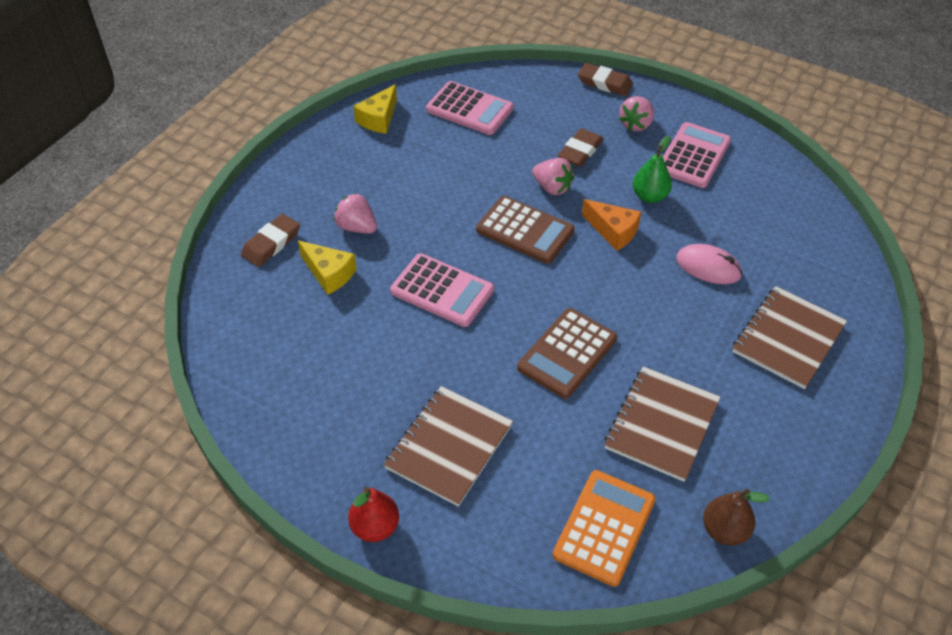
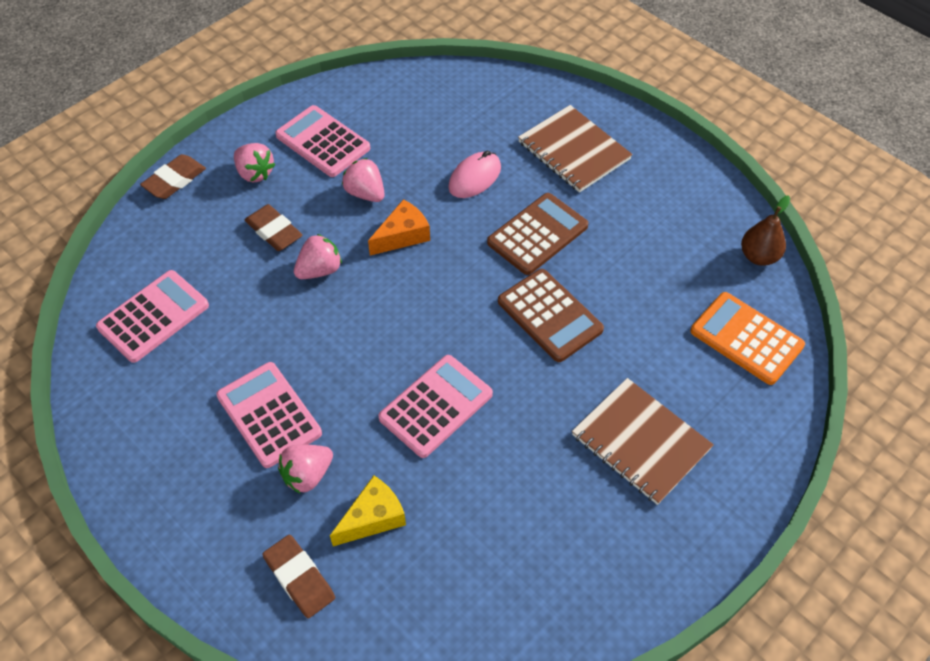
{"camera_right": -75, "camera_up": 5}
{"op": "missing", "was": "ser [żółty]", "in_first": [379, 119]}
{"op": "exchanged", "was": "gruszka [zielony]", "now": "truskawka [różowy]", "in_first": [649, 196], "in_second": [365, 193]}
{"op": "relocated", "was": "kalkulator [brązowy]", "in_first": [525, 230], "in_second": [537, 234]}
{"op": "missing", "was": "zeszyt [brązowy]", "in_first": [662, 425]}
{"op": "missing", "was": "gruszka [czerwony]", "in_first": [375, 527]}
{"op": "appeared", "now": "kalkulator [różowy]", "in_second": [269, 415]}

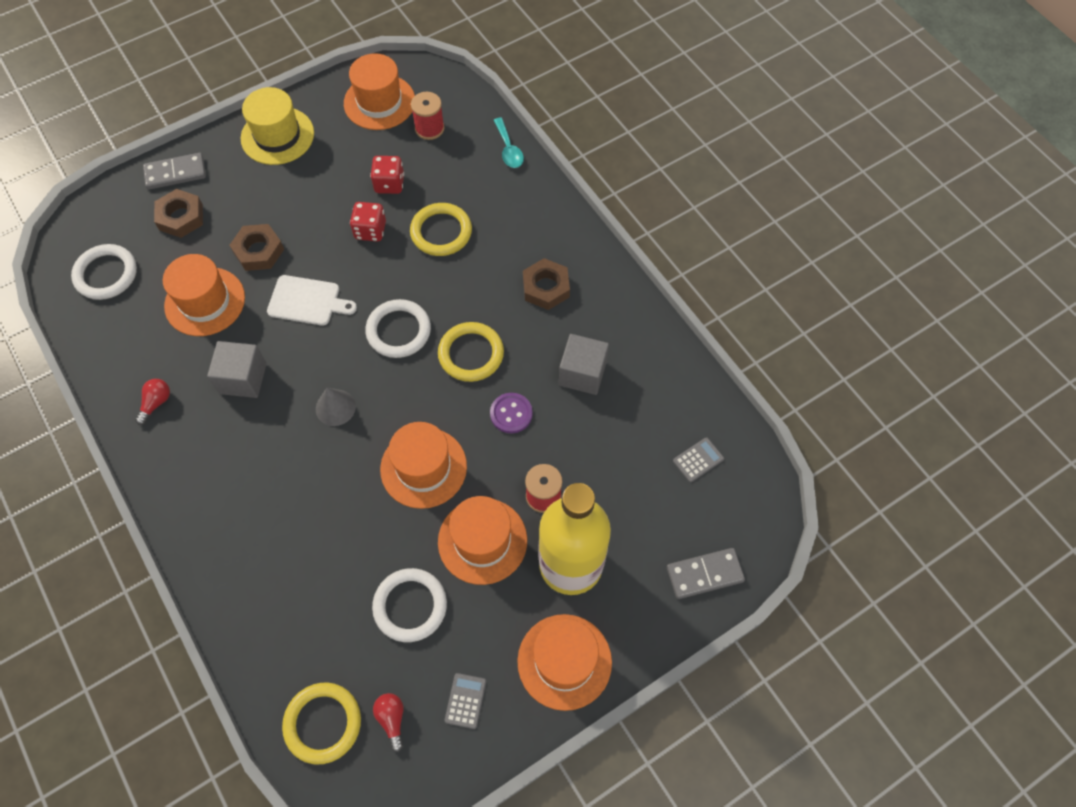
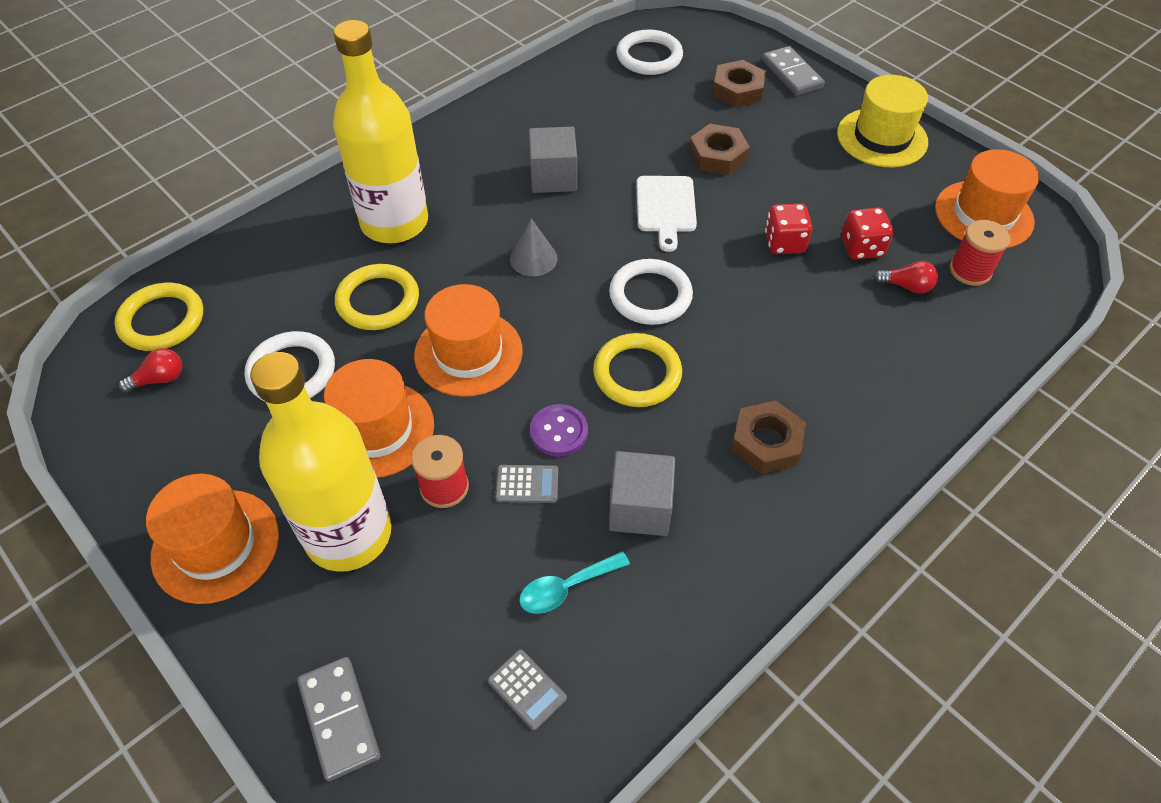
{"camera_right": 80, "camera_up": -10}
{"op": "relocated", "was": "łyżka [turkusowy]", "in_first": [508, 149], "in_second": [566, 587]}
{"op": "relocated", "was": "pierścień [żółty]", "in_first": [441, 232], "in_second": [378, 301]}
{"op": "missing", "was": "kapelusz [pomarańczowy]", "in_first": [205, 301]}
{"op": "relocated", "was": "żarówka [czerwony]", "in_first": [156, 403], "in_second": [906, 286]}
{"op": "relocated", "was": "kalkulator [szary]", "in_first": [465, 701], "in_second": [527, 484]}
{"op": "appeared", "now": "butelka [żółty]", "in_second": [394, 222]}

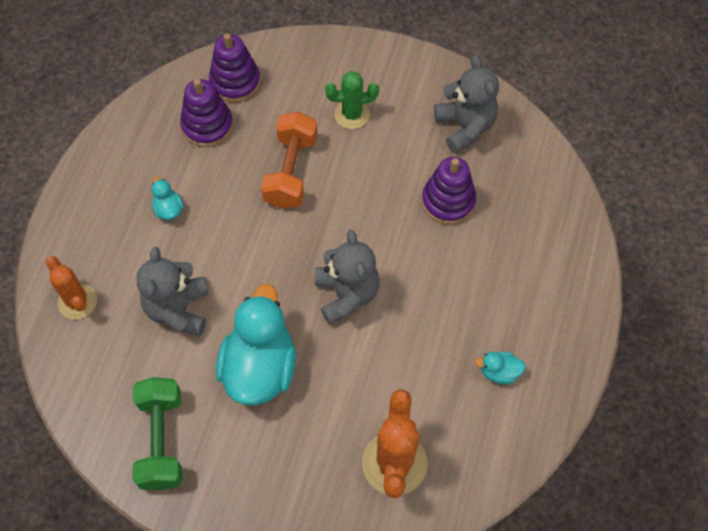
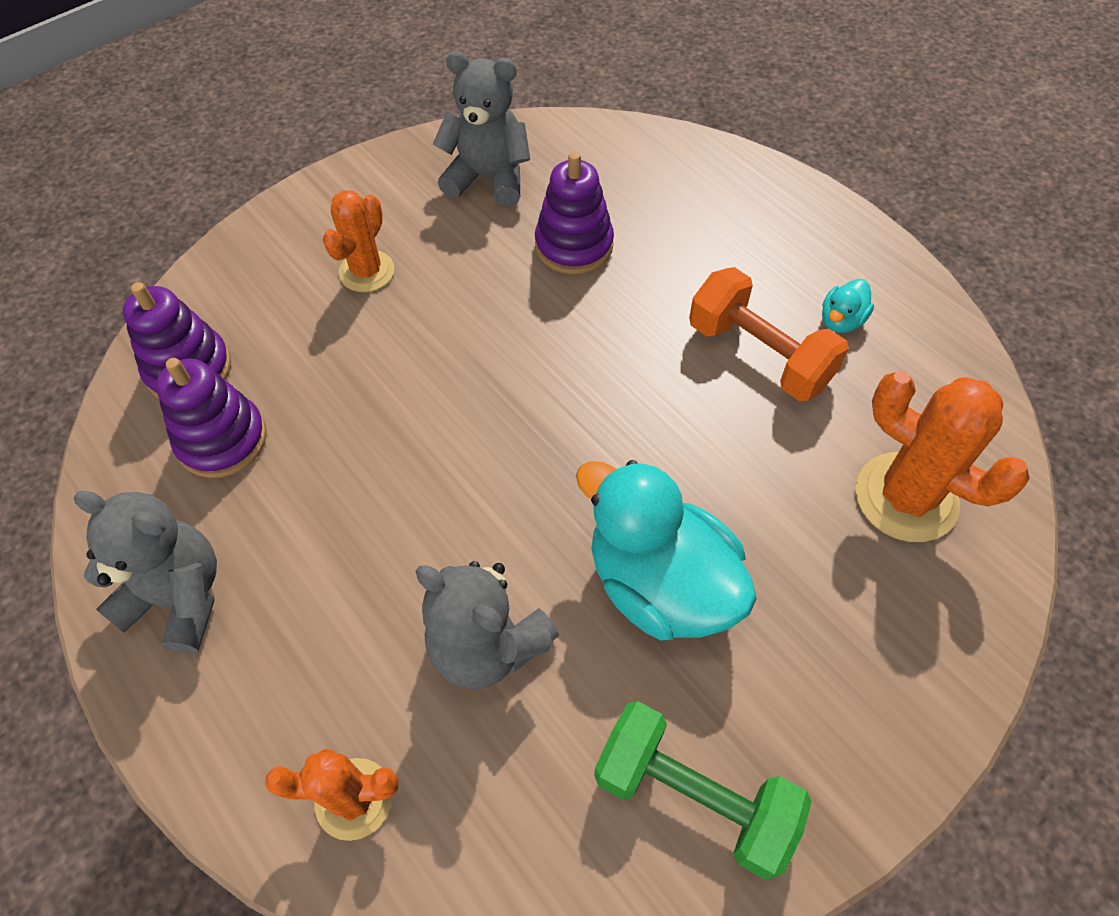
{"camera_right": -55, "camera_up": -5}
{"op": "colour", "was": "kaktus [zielony]", "now": "kaktus [pomarańczowy]", "in_first": [352, 114], "in_second": [367, 271]}
{"op": "relocated", "was": "hantel [pomarańczowy]", "in_first": [291, 171], "in_second": [759, 355]}
{"op": "missing", "was": "kaczka [turkusowy]", "in_first": [168, 209]}
{"op": "relocated", "was": "miś [szary]", "in_first": [346, 294], "in_second": [179, 597]}

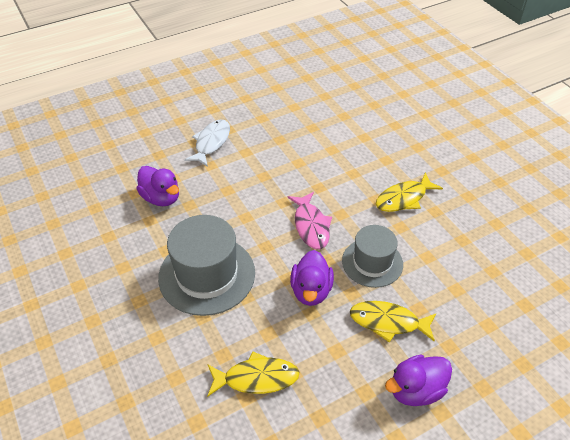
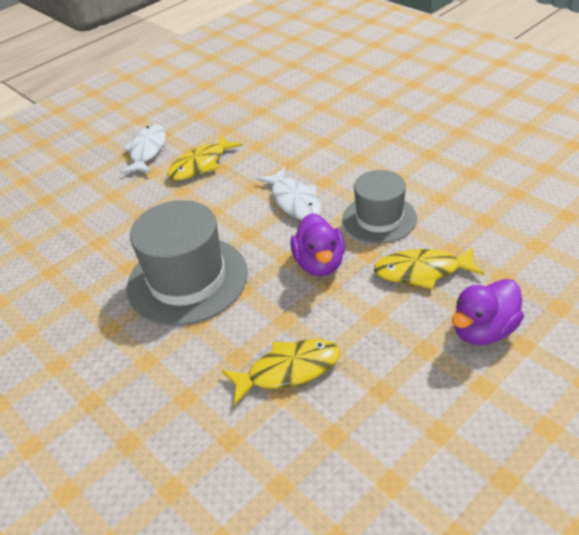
{"camera_right": -10, "camera_up": -5}
{"op": "missing", "was": "kaczka [fioletowy]", "in_first": [161, 198]}
{"op": "relocated", "was": "ryba [żółty]", "in_first": [403, 198], "in_second": [200, 165]}
{"op": "colour", "was": "ryba [różowy]", "now": "ryba [biały]", "in_first": [311, 226], "in_second": [294, 201]}

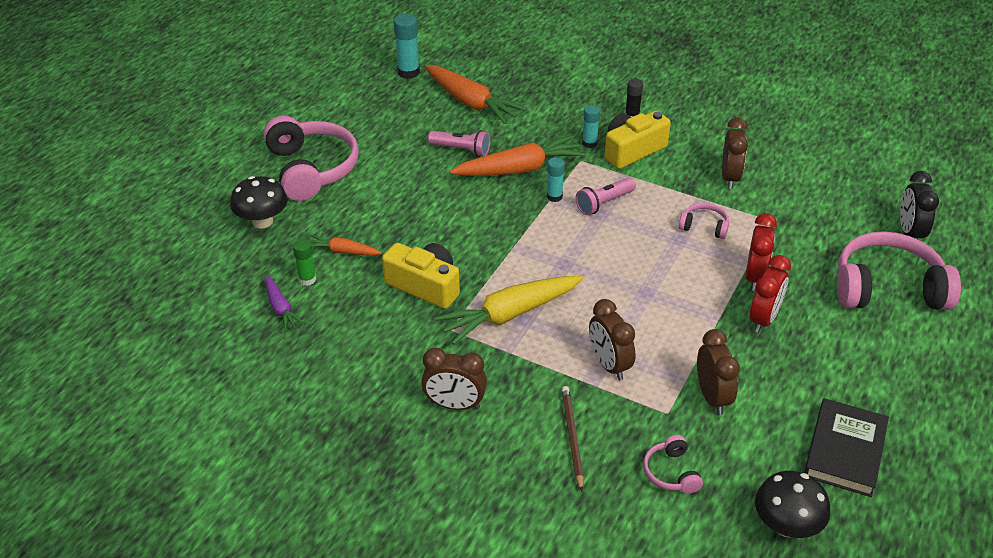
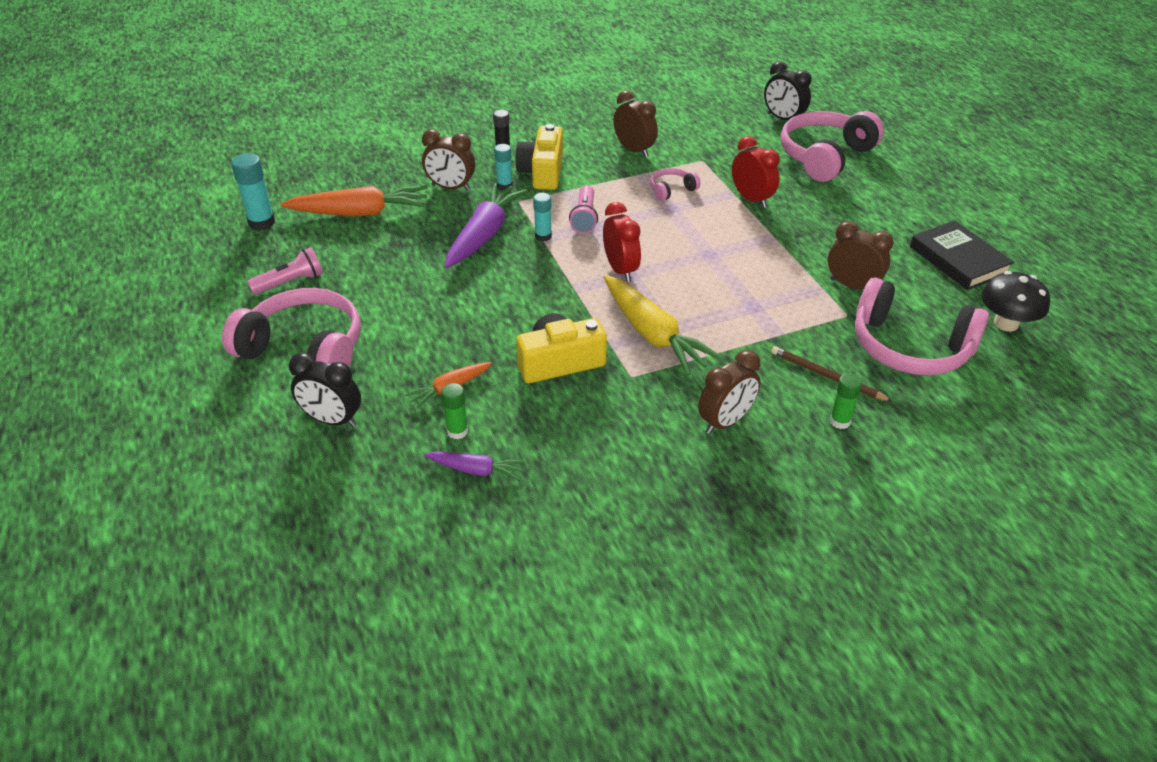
{"camera_right": -50, "camera_up": 0}
{"op": "relocated", "was": "latarka [różowy]", "in_first": [461, 150], "in_second": [291, 282]}
{"op": "colour", "was": "marchewka [pomarańczowy]", "now": "marchewka [fioletowy]", "in_first": [520, 169], "in_second": [484, 234]}
{"op": "exchanged", "was": "grzyb [czarny]", "now": "budzik [czarny]", "in_first": [262, 221], "in_second": [332, 420]}
{"op": "relocated", "was": "budzik [czerwony]", "in_first": [763, 319], "in_second": [620, 270]}
{"op": "spun", "was": "marchewka [żółty]", "in_first": [509, 315], "in_second": [653, 334], "clockwise": -45}
{"op": "relocated", "was": "budzik [brązowy]", "in_first": [609, 365], "in_second": [451, 187]}
{"op": "size", "was": "słuchawki [różowy]", "in_first": [671, 472], "in_second": [910, 347], "ratio": 2.19}
{"op": "appeared", "now": "klej w sztyfcie [zielony]", "in_second": [840, 421]}

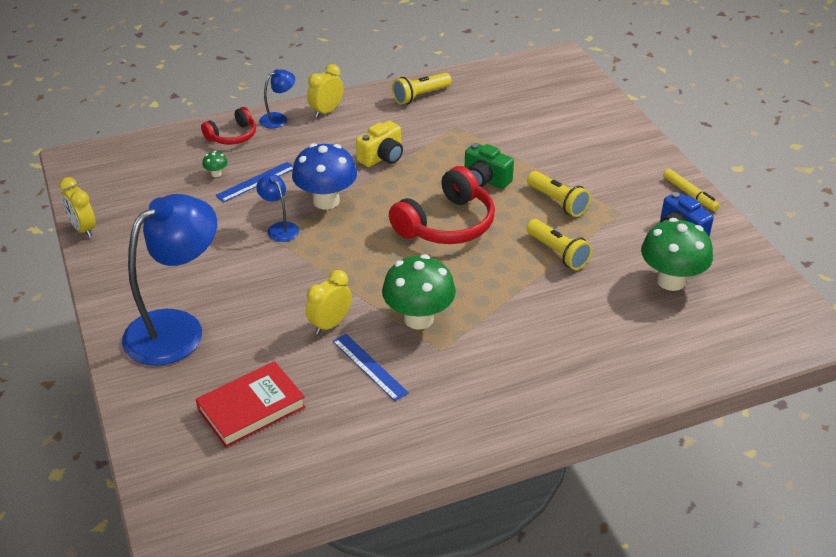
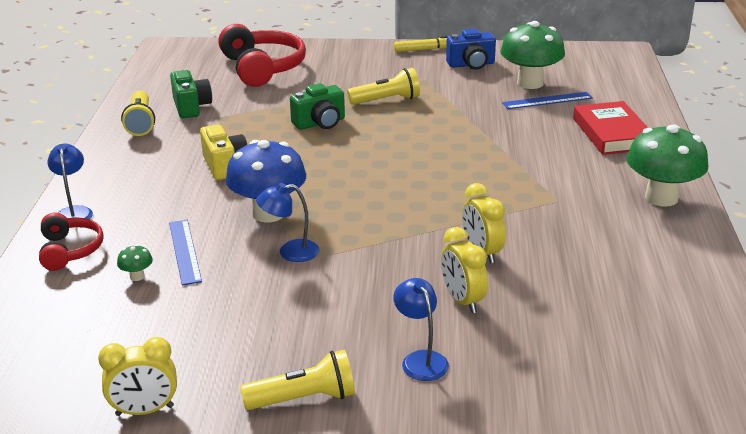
{"camera_right": -65, "camera_up": -10}
{"op": "relocated", "was": "budzik [żółty]", "in_first": [326, 111], "in_second": [462, 301]}
{"op": "relocated", "was": "słuchawki [czerwony]", "in_first": [446, 224], "in_second": [262, 68]}
{"op": "size", "was": "lampka [niebieski]", "in_first": [177, 328], "in_second": [420, 359], "ratio": 0.44}
{"op": "relocated", "was": "latarka [żółty]", "in_first": [557, 253], "in_second": [304, 399]}
{"op": "relocated", "was": "grzyb [zielony]", "in_first": [418, 318], "in_second": [661, 198]}
{"op": "relocated", "was": "linijka [niebieski]", "in_first": [369, 367], "in_second": [547, 100]}
{"op": "relocated", "was": "książka [czerwony]", "in_first": [251, 408], "in_second": [612, 133]}
{"op": "appeared", "now": "aparat fotograficzny [zielony]", "in_second": [191, 107]}

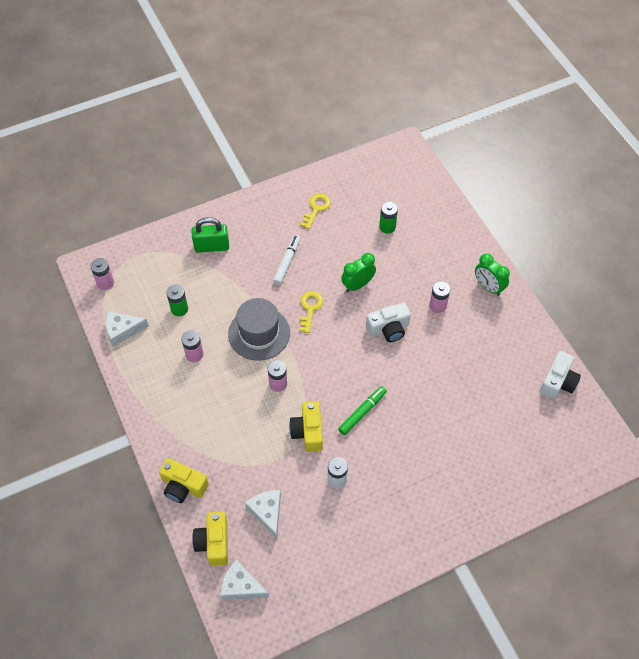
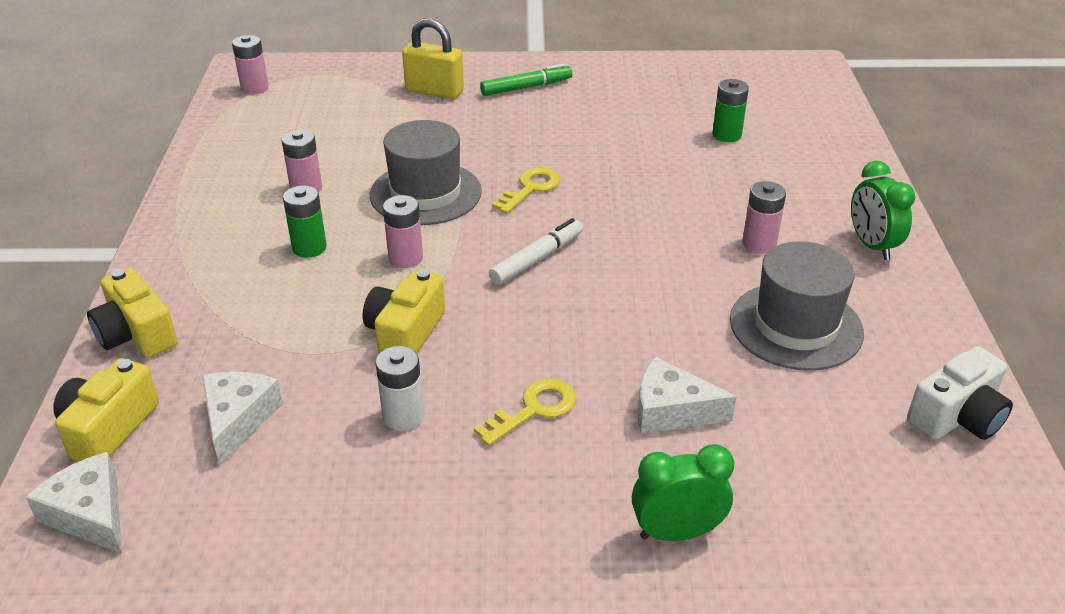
{"camera_right": 25, "camera_up": -20}
{"op": "relocated", "was": "klucz [żółty]", "in_first": [316, 208], "in_second": [534, 410]}
{"op": "colour", "was": "kłódka [zielony]", "now": "kłódka [żółty]", "in_first": [212, 246], "in_second": [434, 91]}
{"op": "relocated", "was": "flamaster [biały]", "in_first": [287, 262], "in_second": [537, 259]}
{"op": "relocated", "was": "budzik [zielony]", "in_first": [357, 285], "in_second": [677, 532]}
{"op": "relocated", "was": "bateria [zielony]", "in_first": [179, 309], "in_second": [309, 248]}
{"op": "missing", "was": "aparat fotograficzny [biały]", "in_first": [388, 329]}
{"op": "relocated", "was": "ser [biały]", "in_first": [122, 330], "in_second": [671, 410]}
{"op": "relocated", "was": "flamaster [zielony]", "in_first": [362, 412], "in_second": [526, 87]}
{"op": "appeared", "now": "kapelusz [szary]", "in_second": [795, 326]}

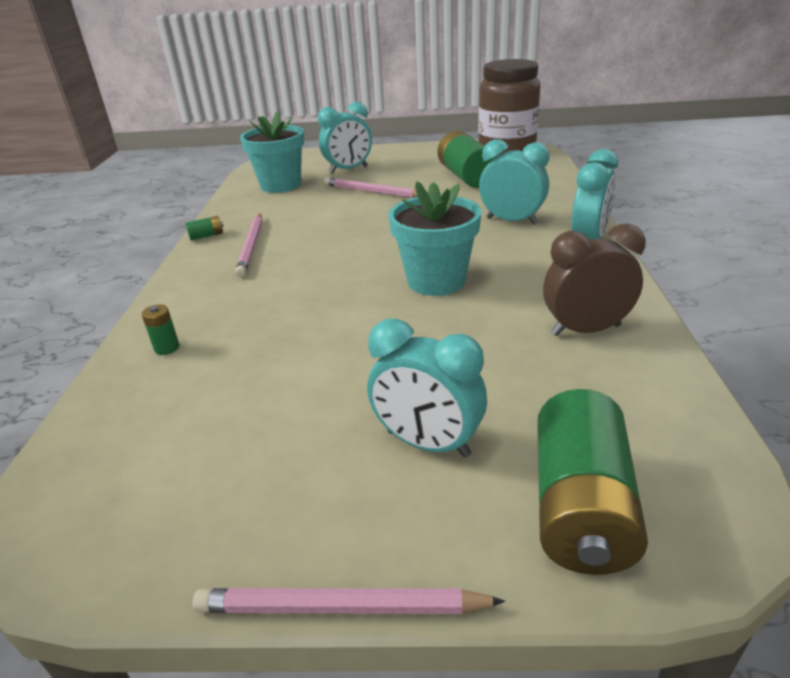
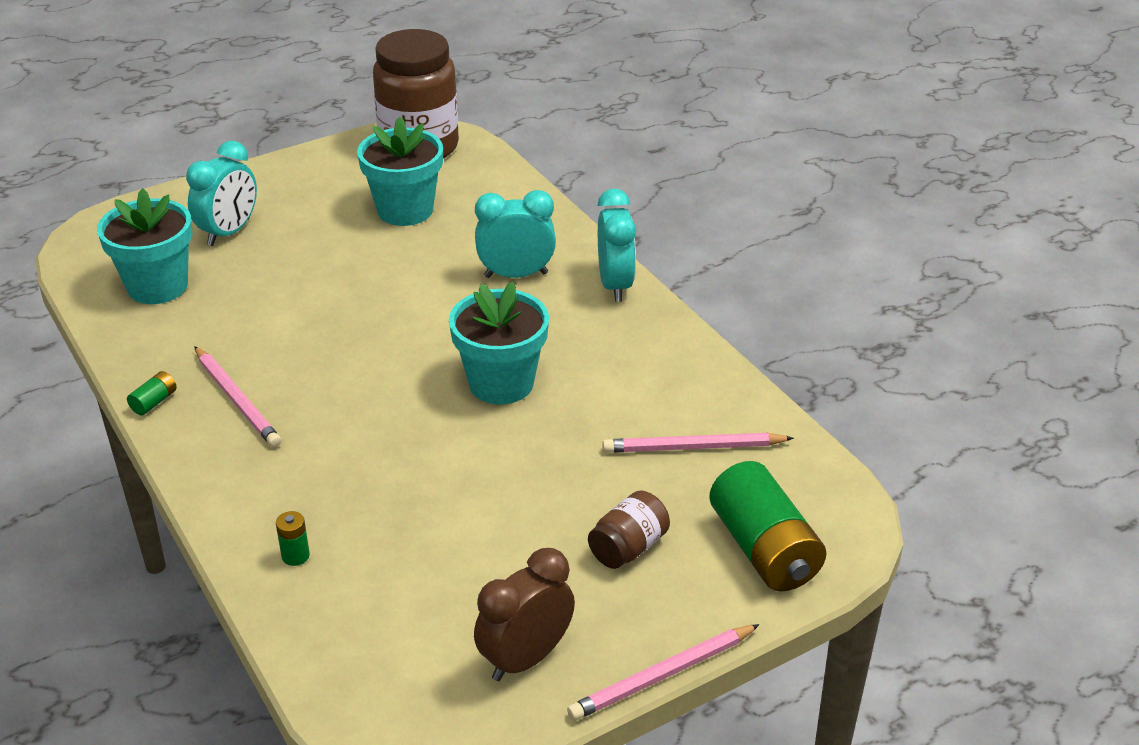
{"camera_right": -35, "camera_up": 5}
{"op": "exchanged", "was": "bateria [zielony]", "now": "doniczka [turkusowy]", "in_first": [466, 176], "in_second": [405, 210]}
{"op": "relocated", "was": "ołówek [różowy]", "in_first": [372, 192], "in_second": [693, 448]}
{"op": "relocated", "was": "budzik [brązowy]", "in_first": [585, 330], "in_second": [525, 658]}
{"op": "exchanged", "was": "budzik [turkusowy]", "now": "słoik [brązowy]", "in_first": [428, 443], "in_second": [628, 547]}

